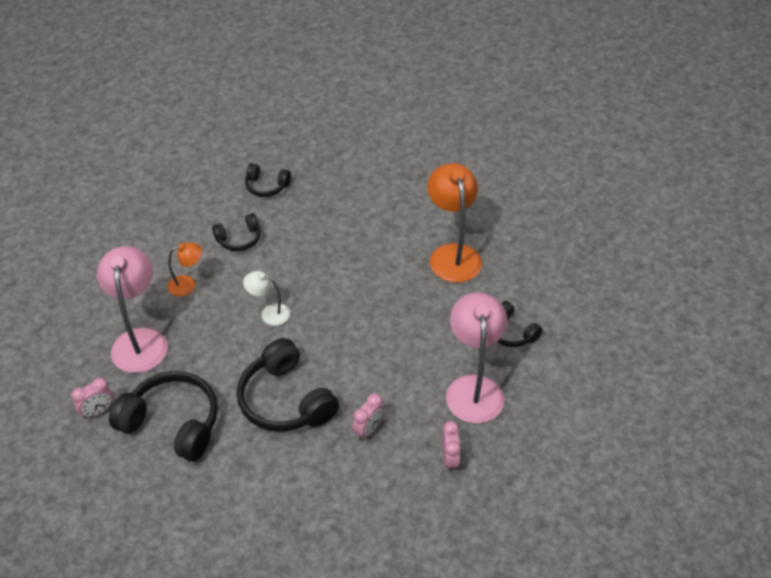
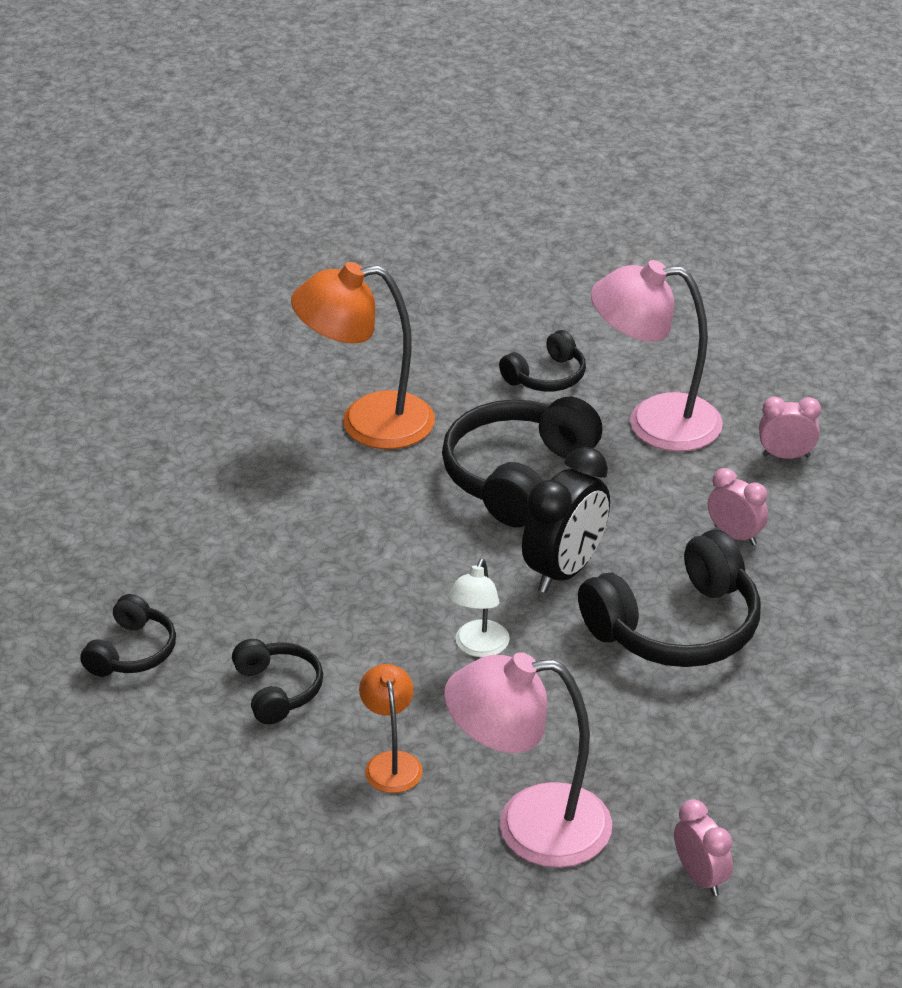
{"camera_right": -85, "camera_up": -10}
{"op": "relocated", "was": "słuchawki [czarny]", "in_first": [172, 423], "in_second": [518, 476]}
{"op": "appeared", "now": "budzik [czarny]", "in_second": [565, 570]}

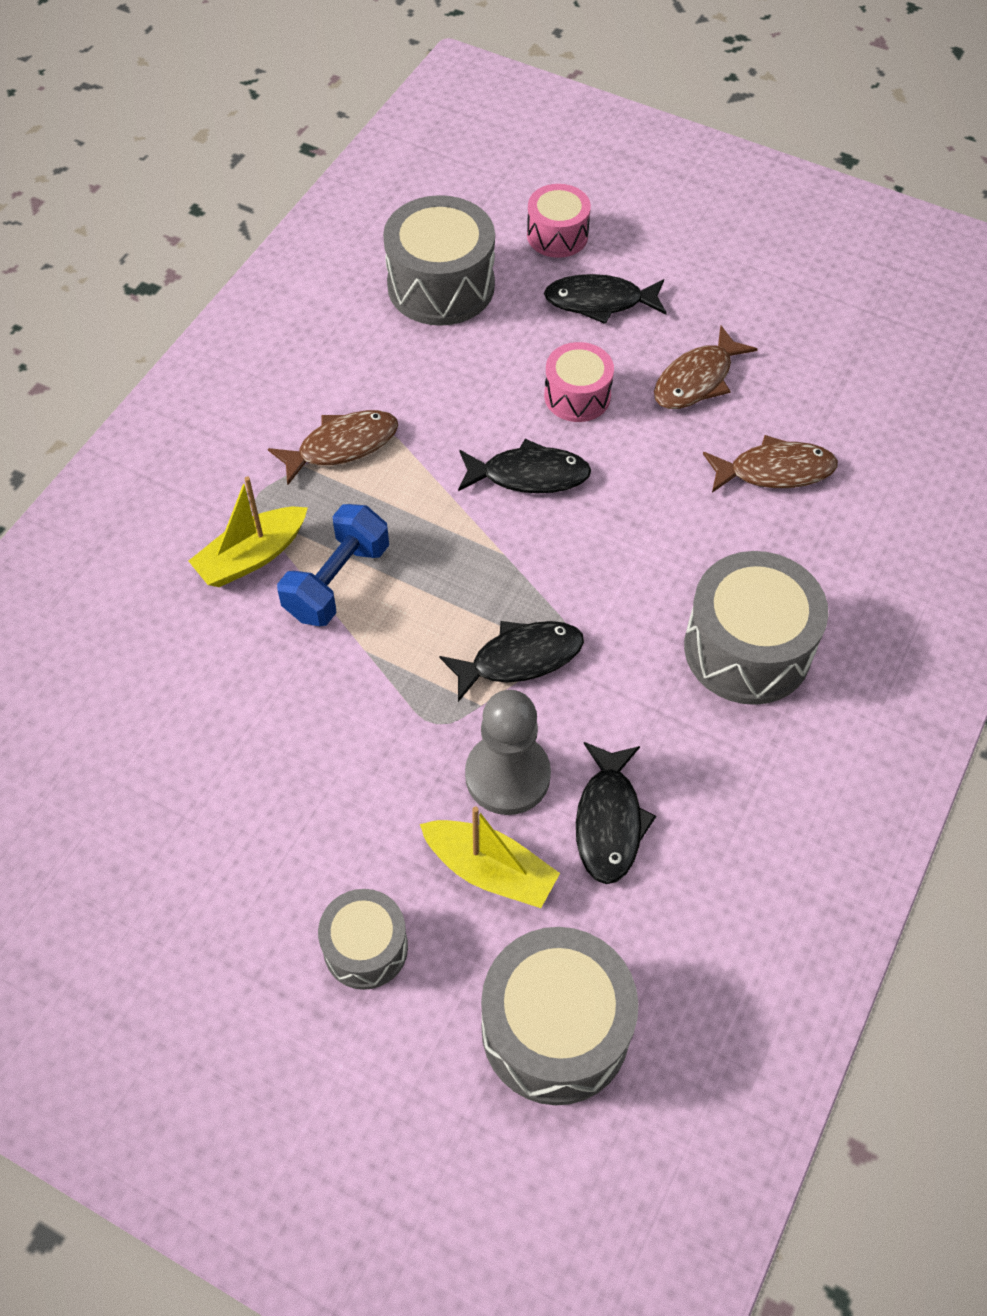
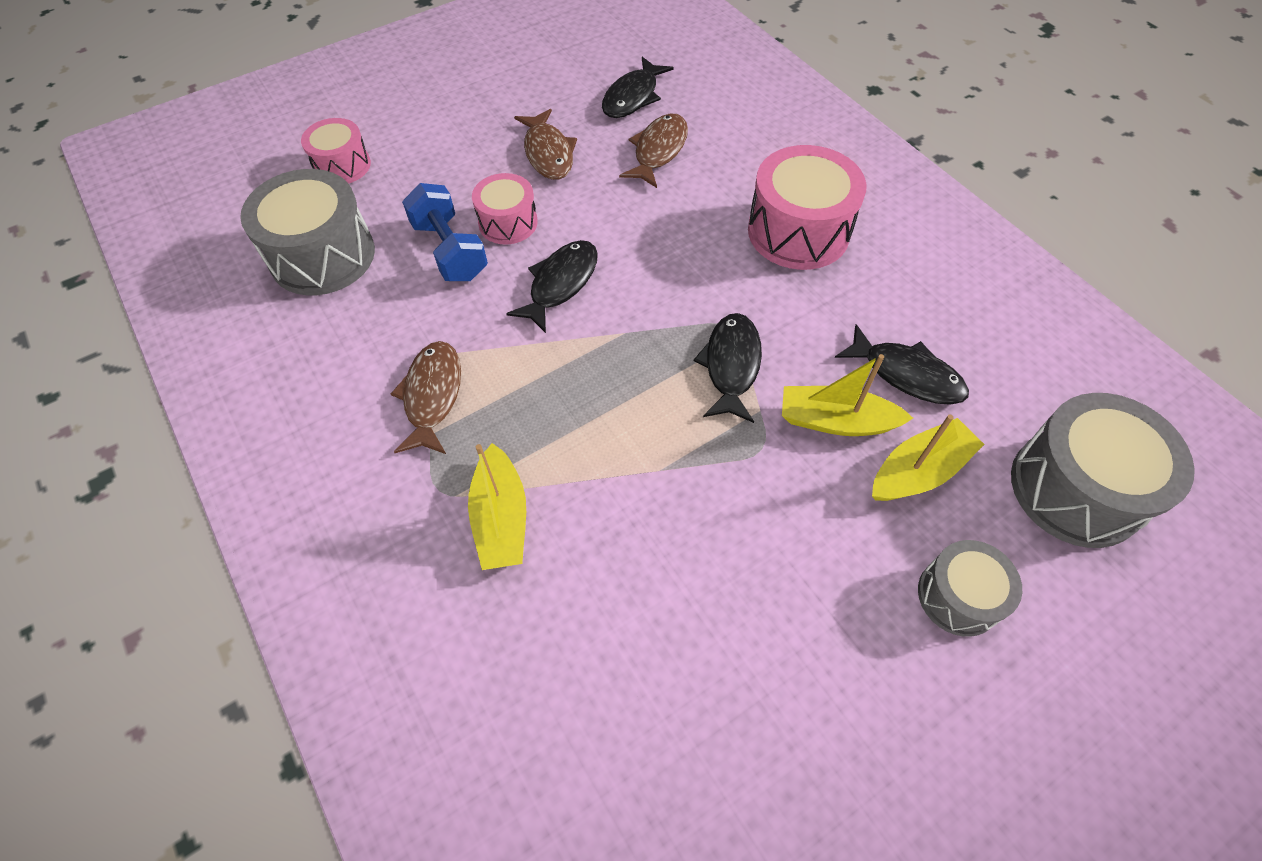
{"camera_right": -60, "camera_up": 0}
{"op": "relocated", "was": "ryba [czarny]", "in_first": [599, 302], "in_second": [633, 97]}
{"op": "relocated", "was": "hantel [niebieski]", "in_first": [337, 581], "in_second": [450, 251]}
{"op": "colour", "was": "bęben [szary]", "now": "bęben [różowy]", "in_first": [747, 648], "in_second": [798, 231]}
{"op": "exchanged", "was": "pionek [szary]", "now": "łódka [żółty]", "in_first": [507, 775], "in_second": [836, 421]}

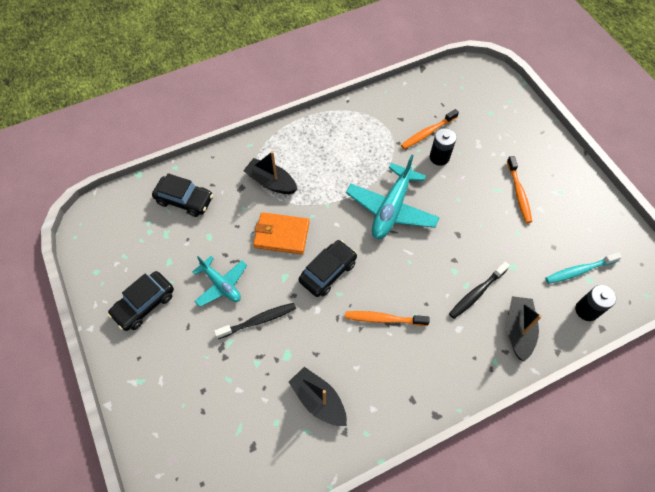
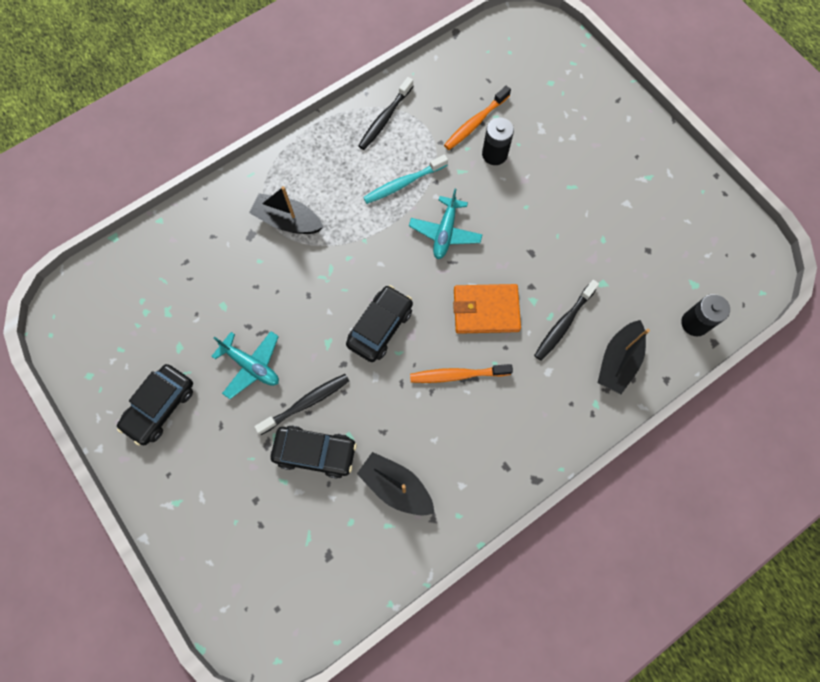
{"camera_right": -10, "camera_up": 10}
{"op": "size", "was": "samolot [turkusowy]", "in_first": [391, 208], "in_second": [445, 232], "ratio": 0.61}
{"op": "missing", "was": "szczoteczka do zębów [pomarańczowy]", "in_first": [518, 193]}
{"op": "relocated", "was": "samochód [czarny]", "in_first": [184, 200], "in_second": [315, 452]}
{"op": "relocated", "was": "portfel [pomarańczowy]", "in_first": [281, 235], "in_second": [486, 310]}
{"op": "relocated", "was": "szczoteczka do zębów [turkusowy]", "in_first": [579, 270], "in_second": [403, 183]}
{"op": "spun", "was": "łódka [czarny]", "in_first": [518, 330], "in_second": [618, 361], "clockwise": -150}
{"op": "appeared", "now": "szczoteczka do zębów [czarny]", "in_second": [385, 118]}

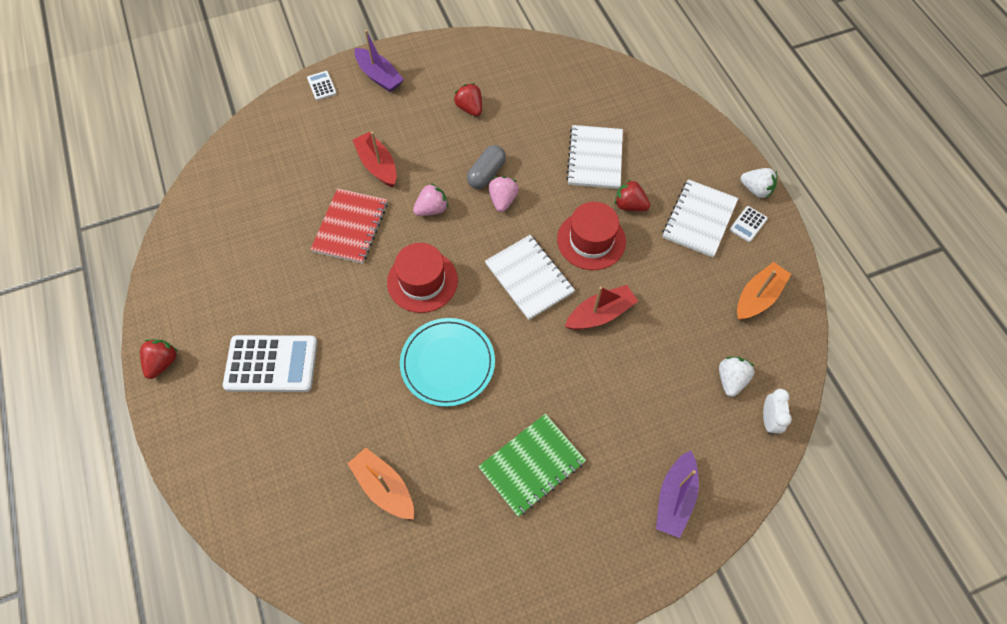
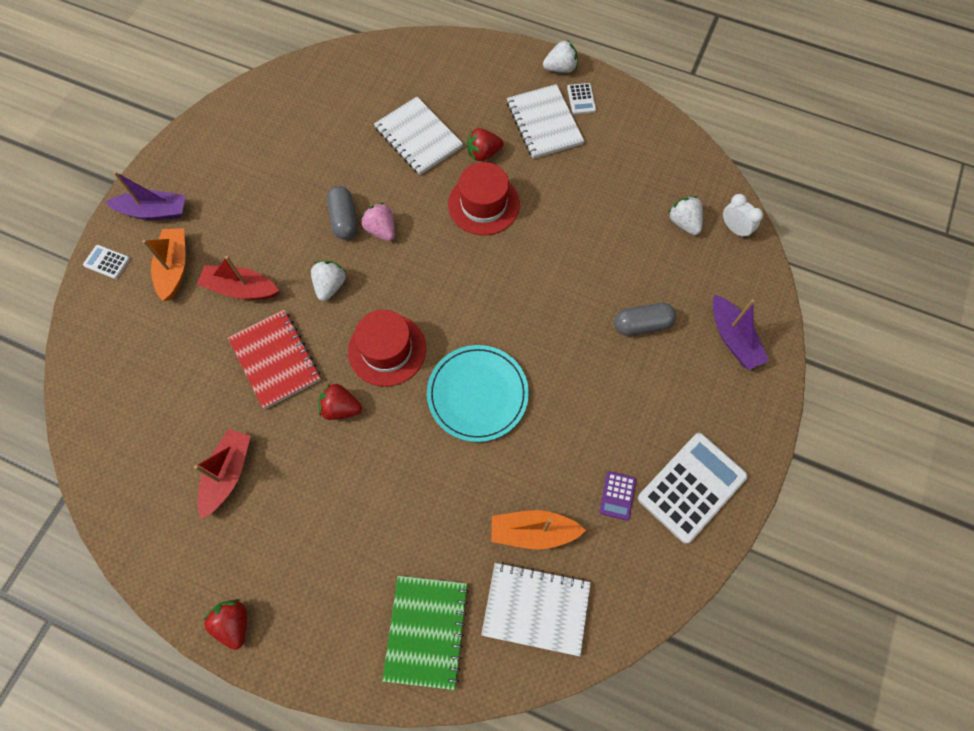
{"camera_right": -45, "camera_up": 5}
{"op": "relocated", "was": "truskawka [czerwony]", "in_first": [470, 108], "in_second": [341, 408]}
{"op": "colour", "was": "truskawka [różowy]", "now": "truskawka [biały]", "in_first": [432, 209], "in_second": [330, 286]}
{"op": "relocated", "was": "zeszyt [biały]", "in_first": [529, 278], "in_second": [536, 608]}
{"op": "relocated", "was": "łódka [pomarańczowy]", "in_first": [758, 297], "in_second": [174, 268]}
{"op": "relocated", "was": "łódka [czerwony]", "in_first": [600, 314], "in_second": [228, 474]}
{"op": "relocated", "was": "kalkulator [biały]", "in_first": [271, 364], "in_second": [691, 487]}
{"op": "relocated", "was": "zeszyt [zielony]", "in_first": [532, 465], "in_second": [426, 631]}
{"op": "appeared", "now": "kapsułka [szary]", "in_second": [642, 324]}
{"op": "appeared", "now": "kalkulator [fioletowy]", "in_second": [617, 495]}

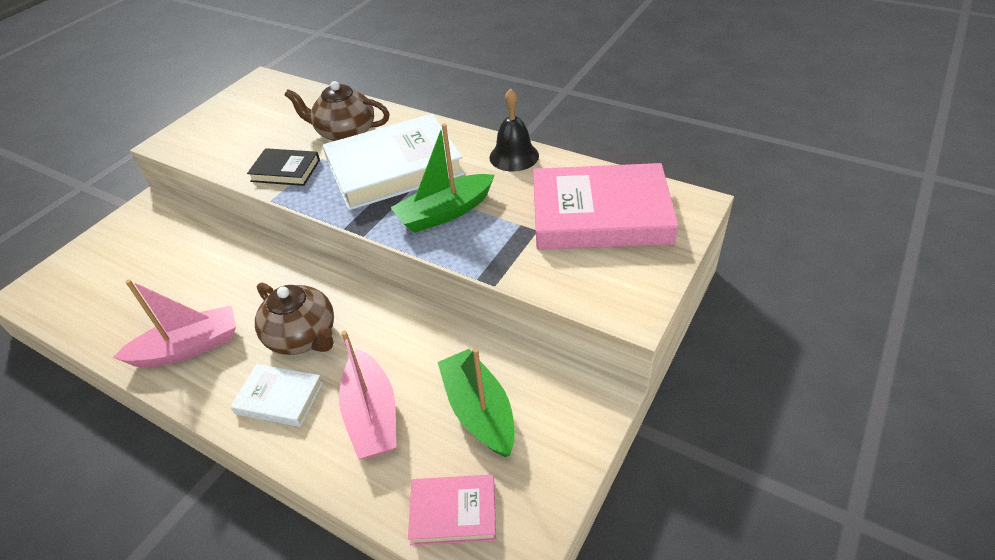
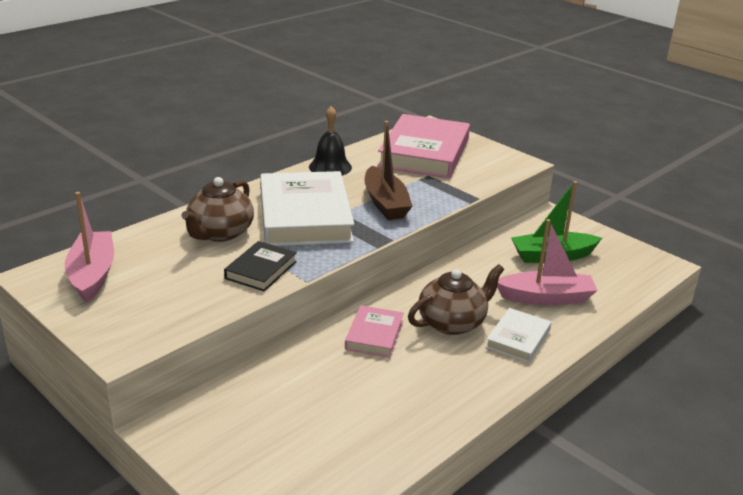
{"camera_right": -80, "camera_up": -15}
{"op": "colour", "was": "łódka [zielony]", "now": "łódka [brązowy]", "in_first": [445, 212], "in_second": [385, 203]}
{"op": "relocated", "was": "łódka [różowy]", "in_first": [188, 348], "in_second": [92, 274]}
{"op": "relocated", "was": "książka [różowy]", "in_first": [453, 512], "in_second": [374, 335]}

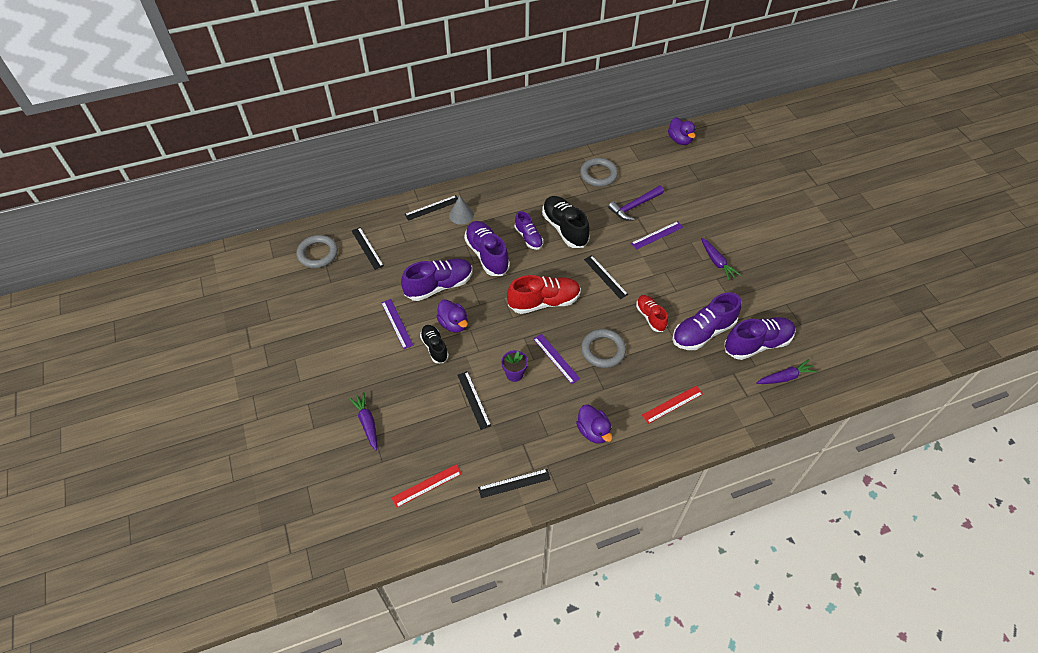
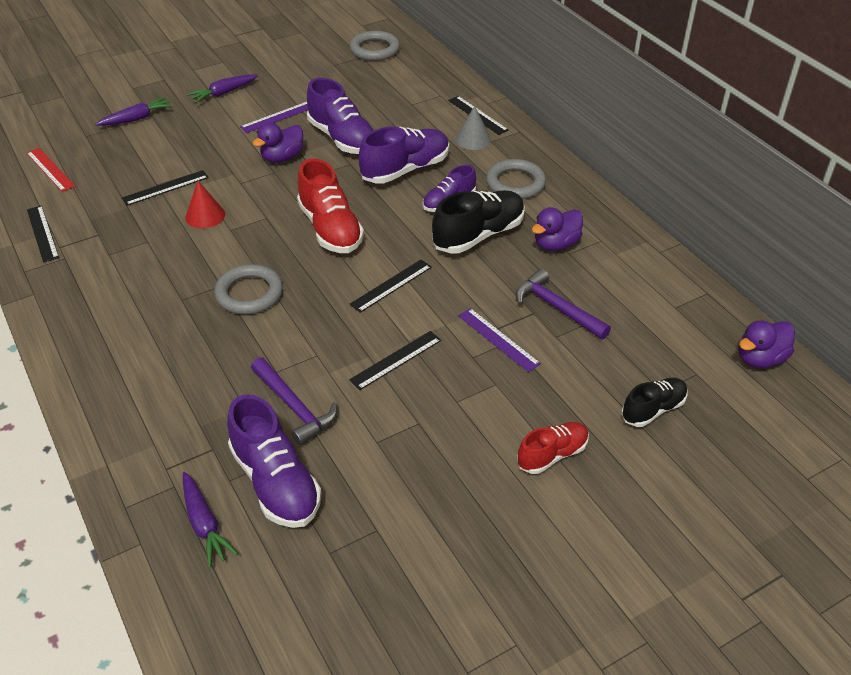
{"camera_right": 80, "camera_up": -10}
{"op": "relocated", "was": "pierścień [szary]", "in_first": [598, 174], "in_second": [515, 183]}
{"op": "relocated", "was": "linijka [czarny]", "in_first": [367, 248], "in_second": [396, 360]}
{"op": "relocated", "was": "marchewka [fioletowy]", "in_first": [717, 262], "in_second": [223, 93]}
{"op": "exchanged", "was": "but [fioletowy]", "now": "młotek [fioletowy]", "in_first": [703, 332], "in_second": [294, 407]}
{"op": "relocated", "was": "but [czerwony]", "in_first": [650, 317], "in_second": [552, 455]}
{"op": "relocated", "was": "but [czarny]", "in_first": [434, 347], "in_second": [653, 409]}
{"op": "missing", "was": "linijka [fioletowy]", "in_first": [556, 358]}
{"op": "exchanged", "was": "doniczka [fioletowy]", "now": "stożek [czerwony]", "in_first": [514, 374], "in_second": [205, 216]}
{"op": "missing", "was": "linijka [czerwony]", "in_first": [672, 404]}
{"op": "relocated", "was": "kaczka [fioletowy]", "in_first": [593, 431], "in_second": [556, 244]}

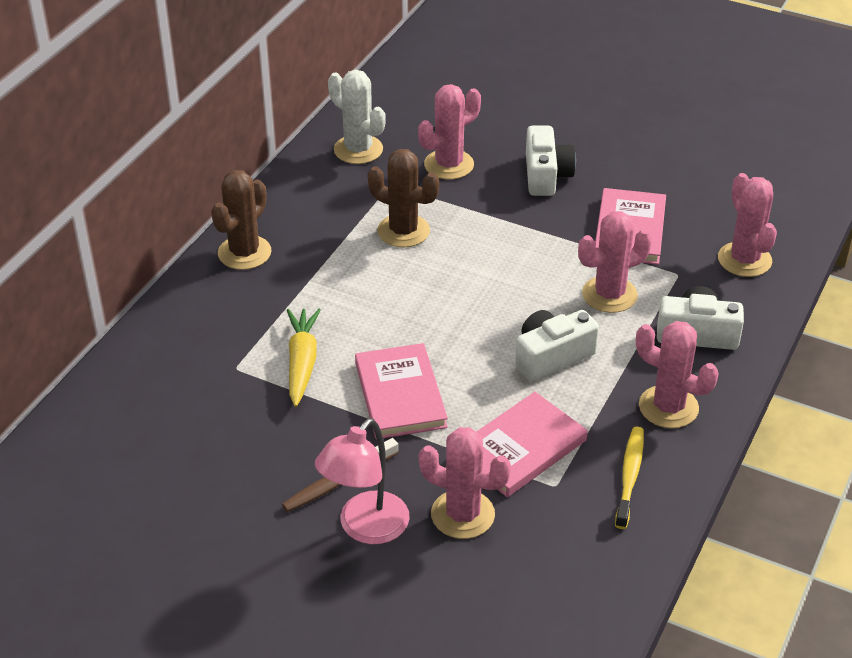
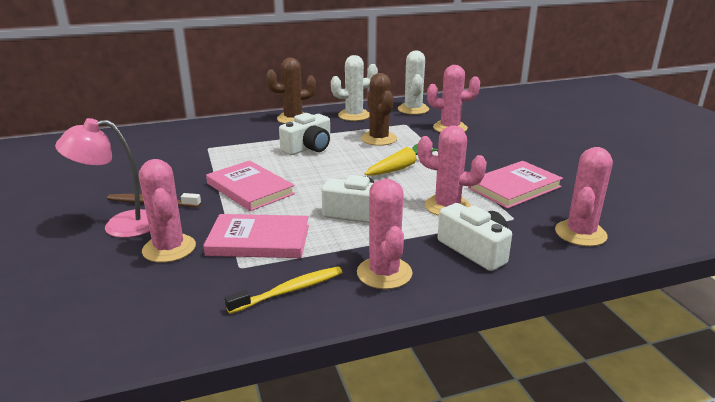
{"camera_right": 45, "camera_up": -15}
{"op": "relocated", "was": "aparat fotograficzny [biały]", "in_first": [546, 175], "in_second": [308, 147]}
{"op": "relocated", "was": "marchewka [żółty]", "in_first": [302, 362], "in_second": [401, 167]}
{"op": "spun", "was": "książka [różowy]", "in_first": [400, 395], "in_second": [250, 189], "clockwise": -75}
{"op": "appeared", "now": "kaktus [biały]", "in_second": [354, 115]}

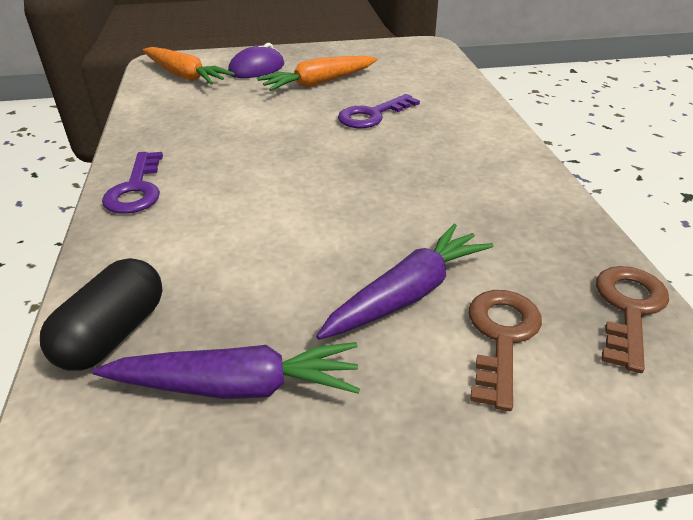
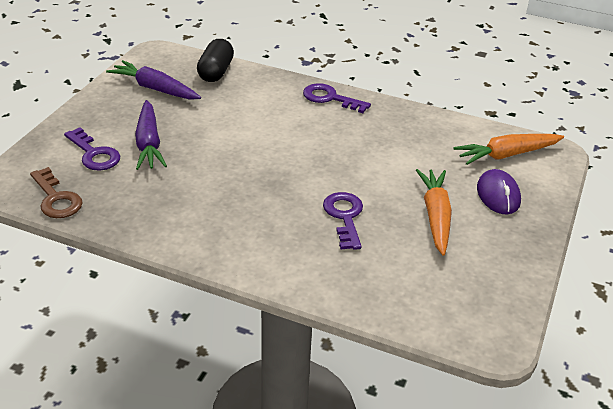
{"camera_right": 120, "camera_up": 0}
{"op": "spun", "was": "kapsułka [czarny]", "in_first": [113, 334], "in_second": [216, 72], "clockwise": 45}
{"op": "colour", "was": "klucz [brązowy]", "now": "klucz [fioletowy]", "in_first": [501, 337], "in_second": [94, 154]}
{"op": "spun", "was": "marchewka [fioletowy]", "in_first": [237, 386], "in_second": [155, 89], "clockwise": 90}

